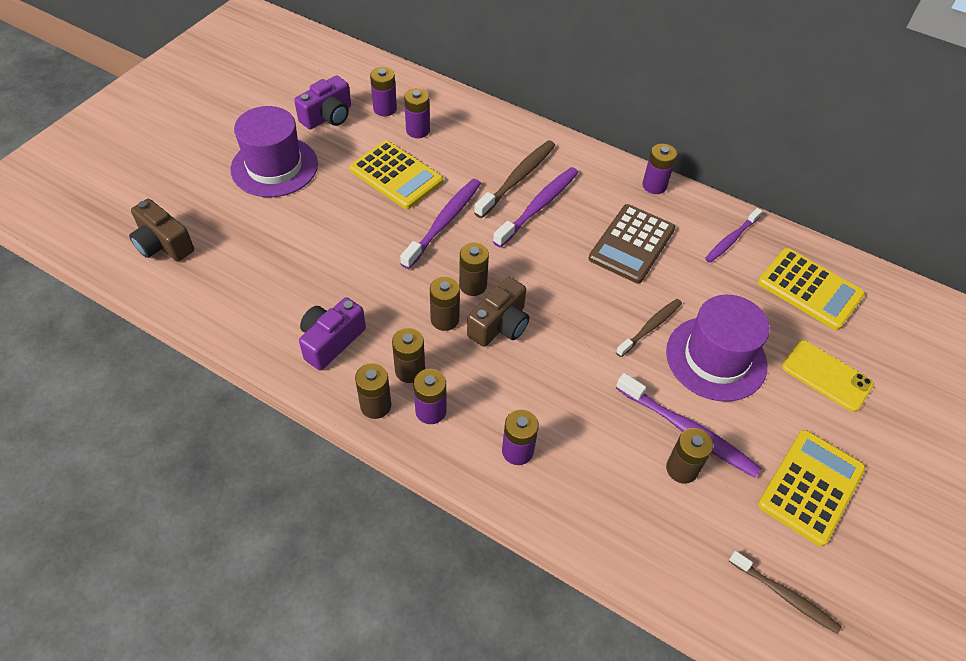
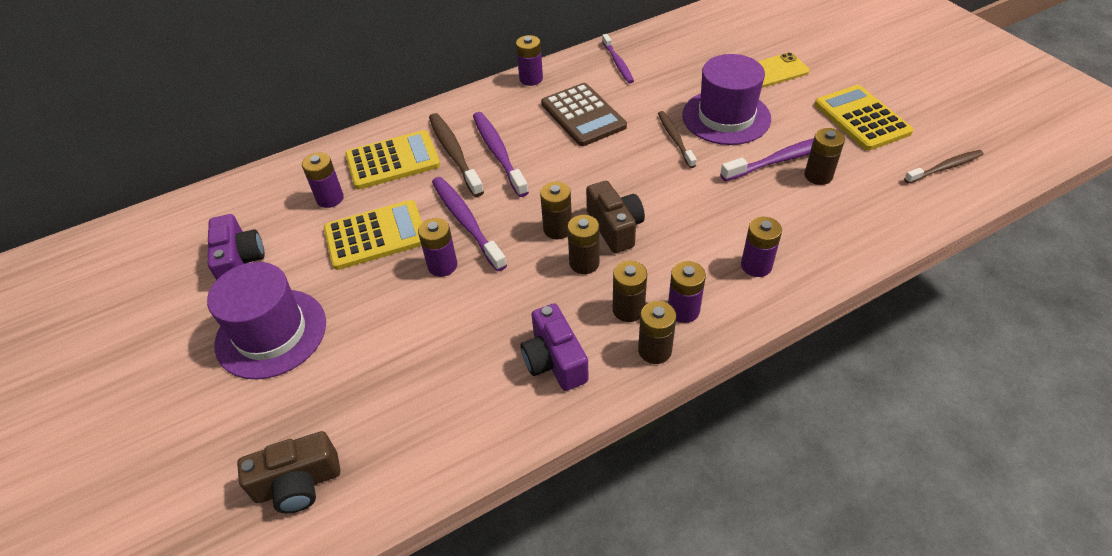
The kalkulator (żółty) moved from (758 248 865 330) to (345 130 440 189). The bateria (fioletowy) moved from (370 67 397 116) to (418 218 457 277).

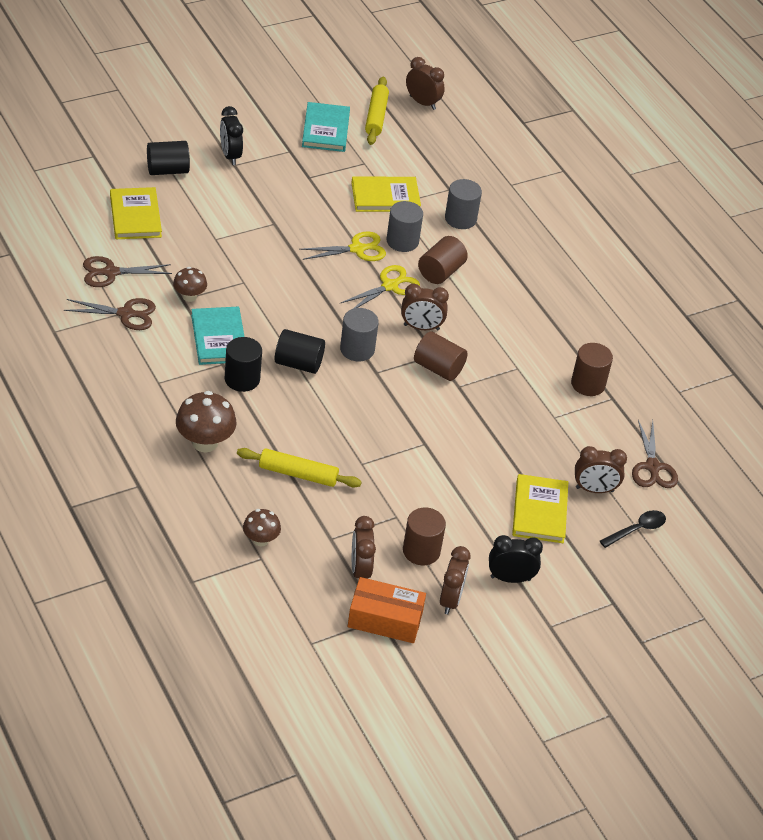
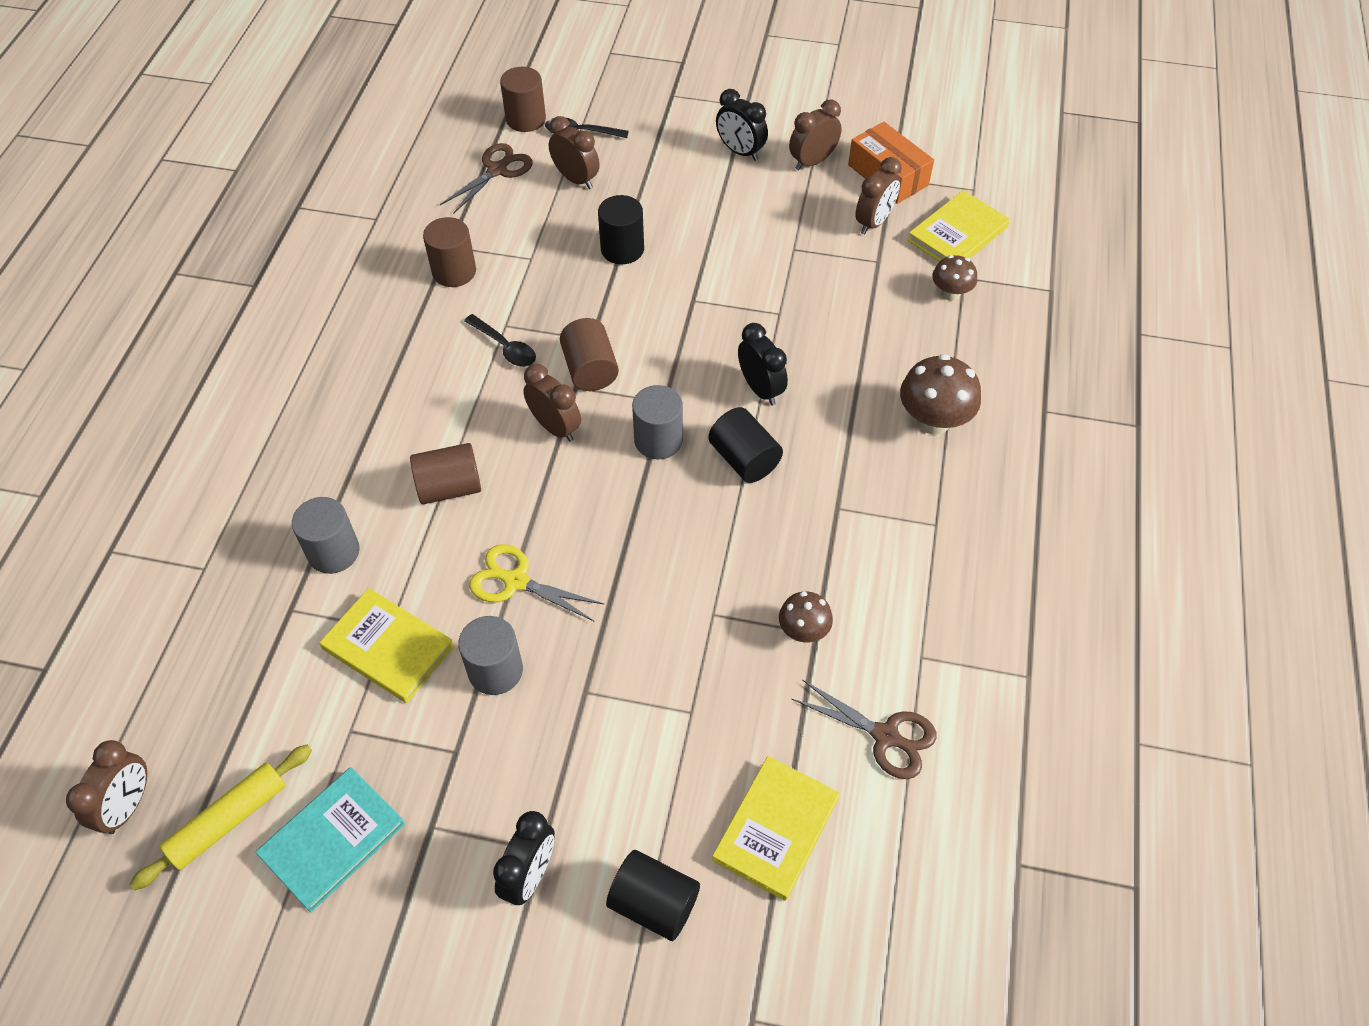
The budzik (brązowy) at (406 57 445 110) turned 150 degrees counterclockwise. The walec (szary) moved from (386 201 423 252) to (458 616 523 695). The łyżka (czarny) at (464 314 536 367) appeared. The walec (brązowy) moved from (403 508 446 565) to (500 67 546 132). The walec (czarny) moved from (225 337 262 392) to (598 195 644 264). The budzik (czarny) at (738 323 788 405) appeared. The książka (żółty) moved from (512 474 568 543) to (908 190 1010 262). The nożyczki (brązowy) at (64 298 156 330) disappeared. The książka (turkusowy) at (191 307 245 365) disappeared. The wałek do ciasta (żółty) at (237 448 362 488) disappeared. The nożyczki (żółty) at (341 265 420 309) disappeared.

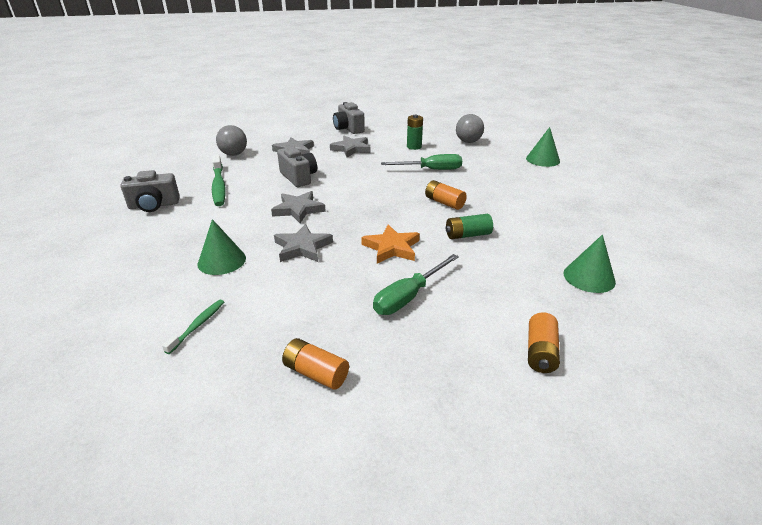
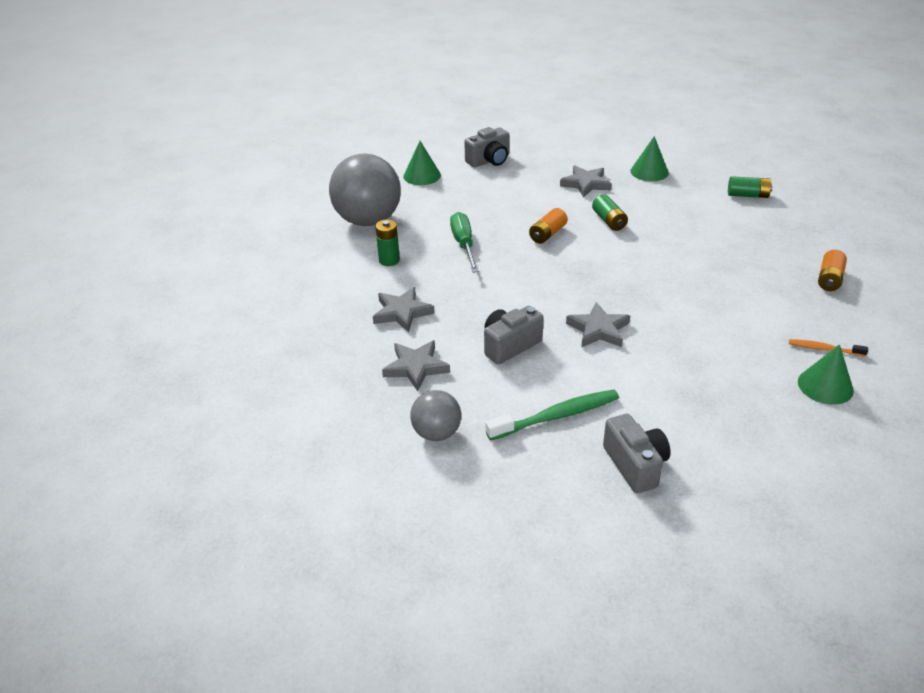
The piłka (szary) at (456 114 484 143) changed to 1.89 times the size. The aparat fotograficzny (szary) moved from (333 102 365 134) to (464 127 509 167). The gwiazda (szary) moved from (274 224 333 262) to (560 165 612 198). The bateria (pomarańczowy) at (528 312 560 373) became the bateria (zielony) at (728 176 773 198). The szczoteczka do zębów (zielony) at (162 299 224 354) became the szczoteczka do zębów (pomarańczowy) at (789 339 868 357). The stożek (zielony) moved from (197 219 246 275) to (798 344 854 405). The gwiazda (pomarańczowy) at (361 224 420 263) disappeared. The śrubokręt (zielony) at (373 254 459 315) disappeared.

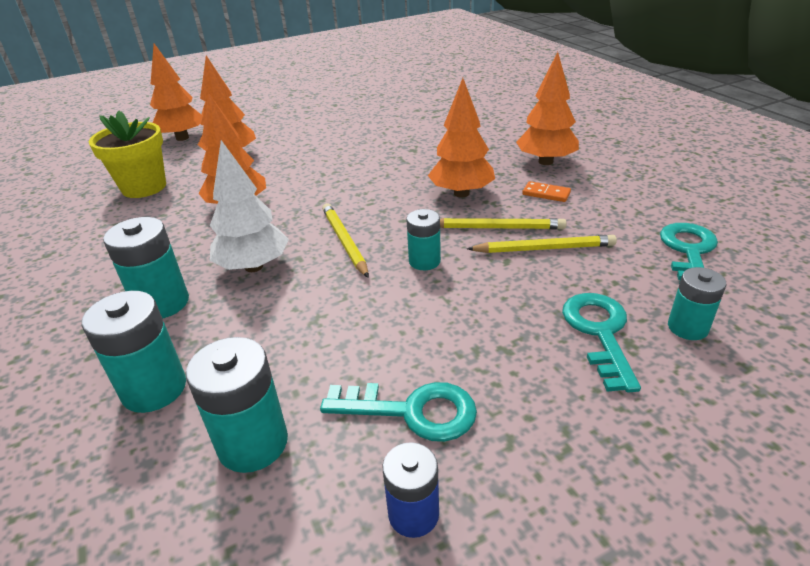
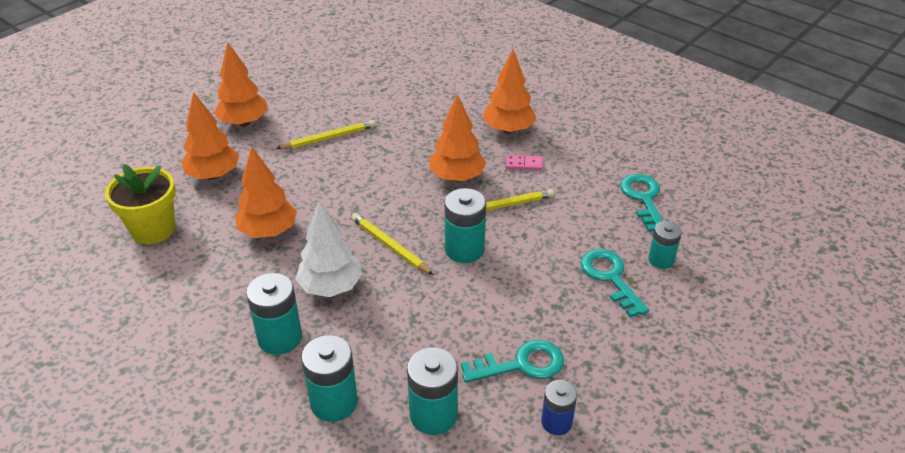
The drzewko (pomarańczowy) moved from (150 44 201 141) to (214 42 268 126). The ołówek (żółty) moved from (467 235 617 253) to (276 120 376 149). The bateria (turkusowy) at (406 209 441 270) changed to 1.56 times the size. The kostka domina (pomarańczowy) at (522 181 571 202) became the kostka domina (różowy) at (506 155 543 170).

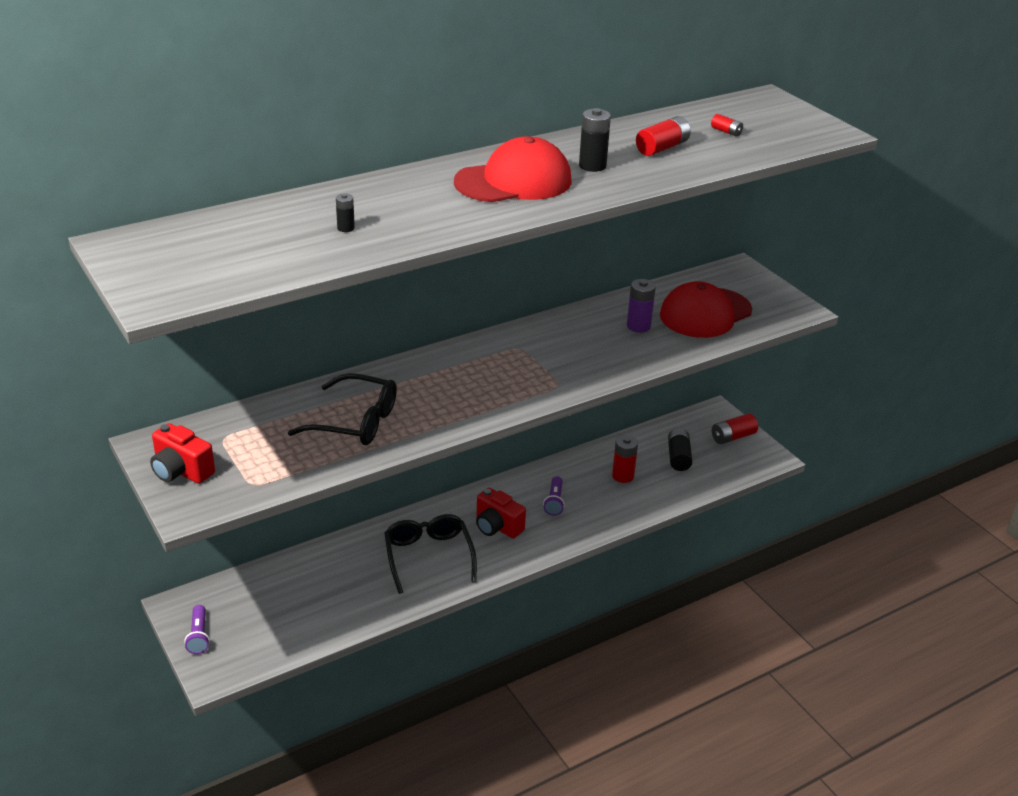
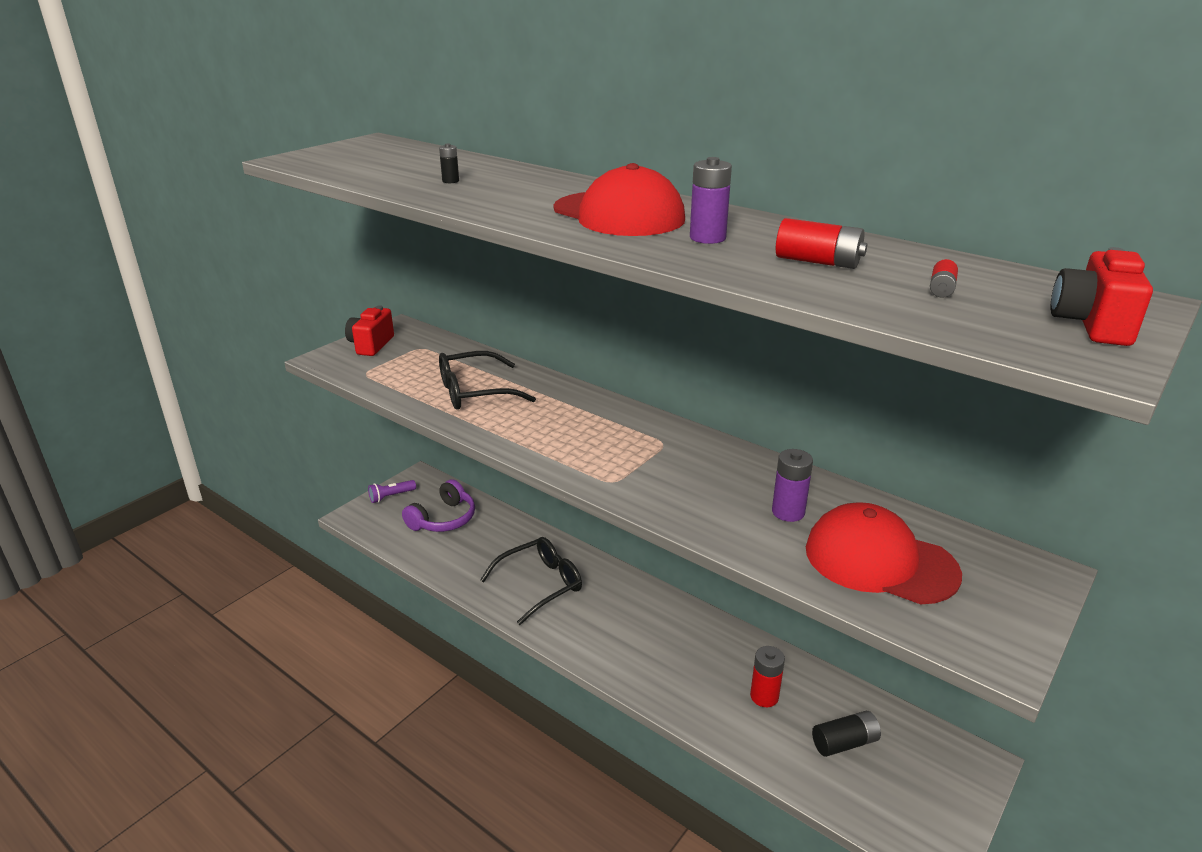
The słuchawki (fioletowy) at (402 479 475 532) appeared. The okulary (czarny) at (288 373 397 445) turned 75 degrees clockwise. The bateria (czarny) at (579 108 611 172) became the bateria (fioletowy) at (690 157 732 244). The aparat fotograficzny (czerwony) moved from (476 488 526 538) to (1051 247 1153 346). The latarka (fioletowy) at (543 476 565 516) disappeared. The bateria (czerwony) at (712 413 758 444) disappeared.

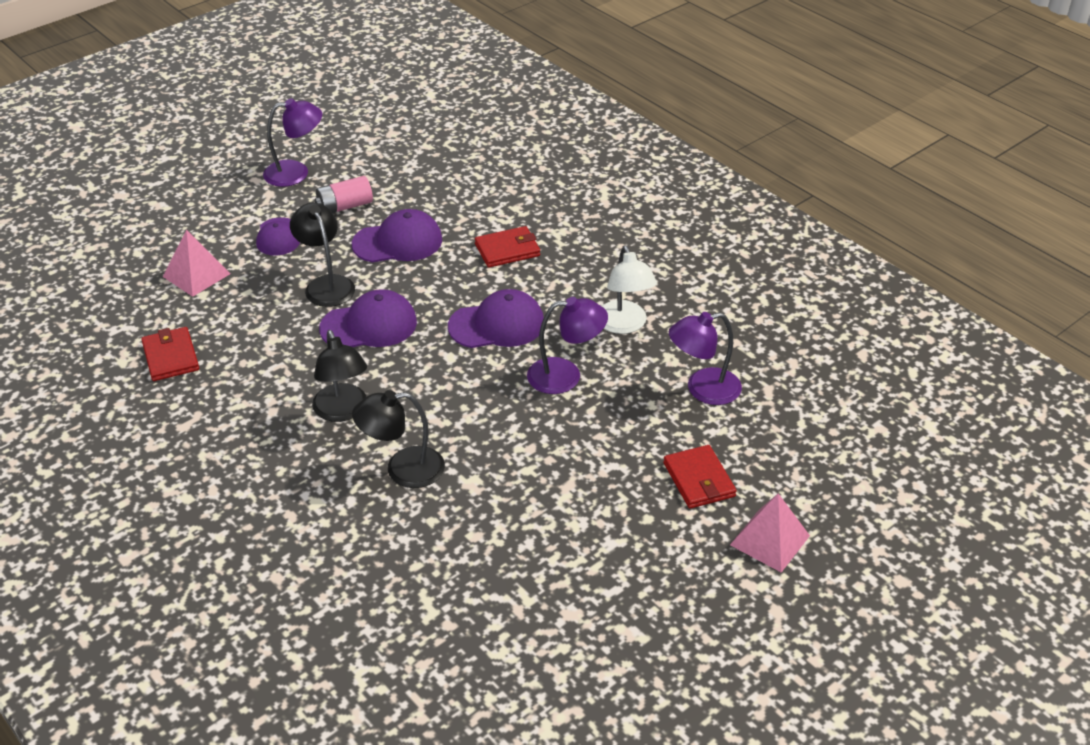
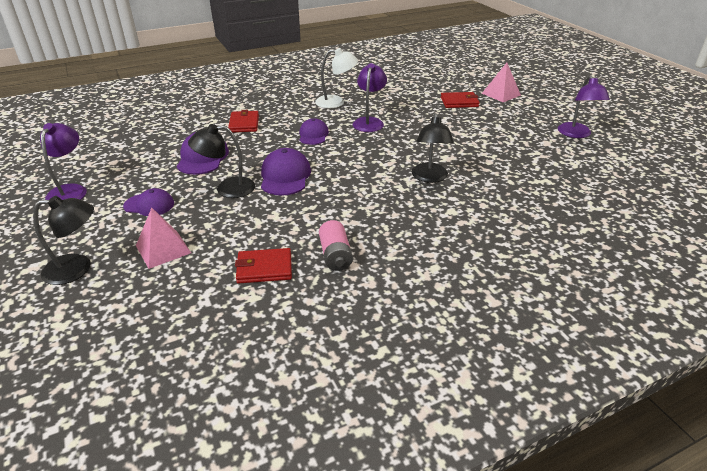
The lampka (czarny) moved from (312 330 367 422) to (33 196 94 285). The czapka (fioletowy) at (448 289 544 348) changed to 0.66 times the size. The bateria (różowy) moved from (315 176 373 213) to (319 220 353 271). The lampka (fioletowy) moved from (669 312 742 405) to (558 75 610 138).

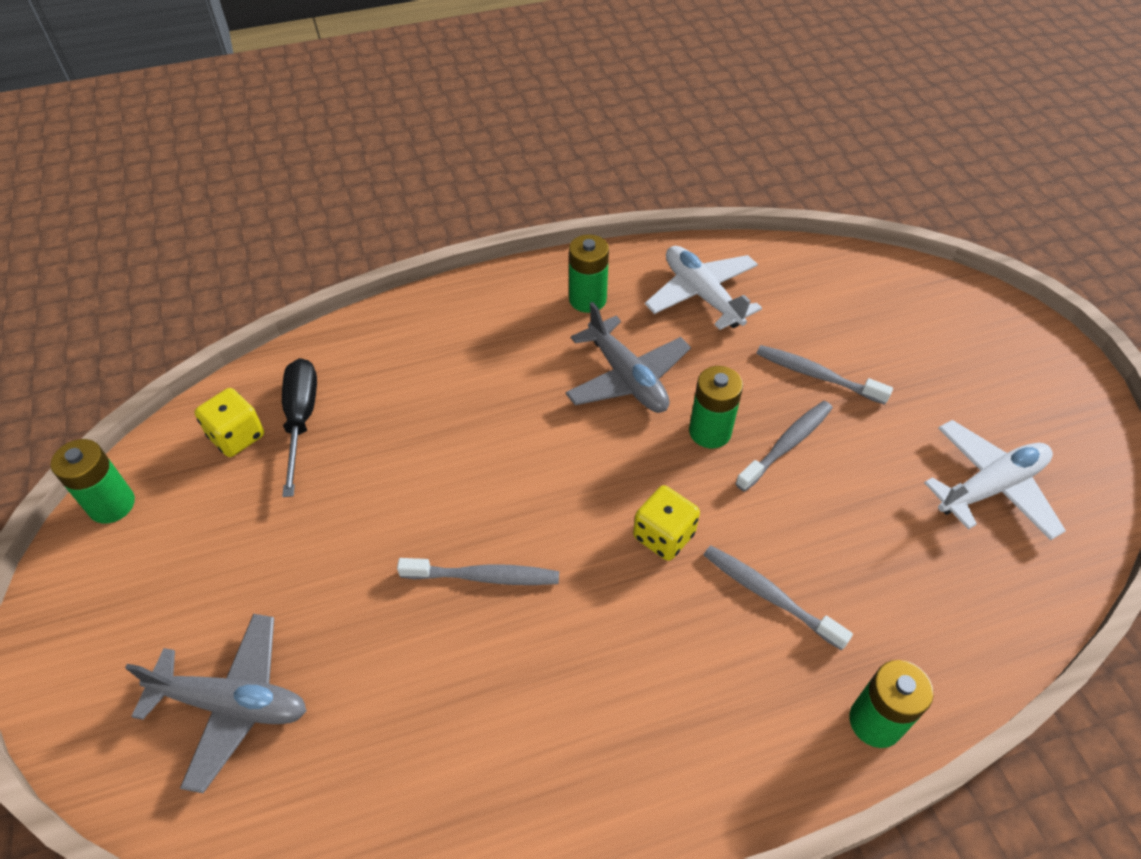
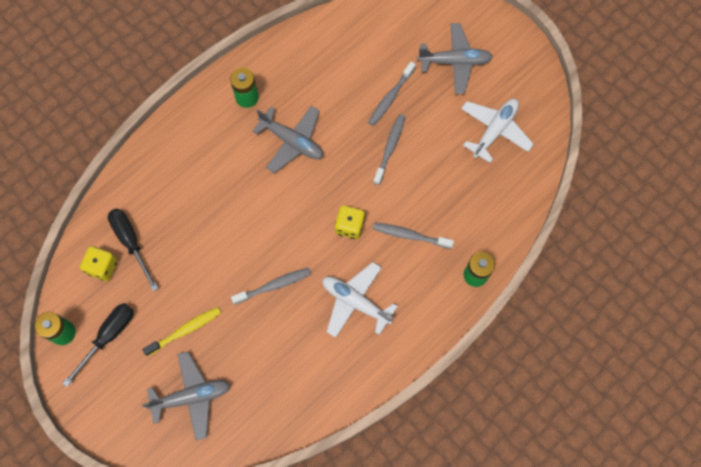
The śrubokręt (czarny) at (62 303 134 387) appeared. The szczoteczka do zębów (żółty) at (142 307 221 356) appeared. The samolot (biały) moved from (645 246 762 330) to (323 262 398 338). The szczoteczka do zębów (szary) at (756 345 893 405) turned 60 degrees counterclockwise. The samolot (szary) at (418 23 493 94) appeared. The bateria (zielony) at (689 366 743 448) disappeared.

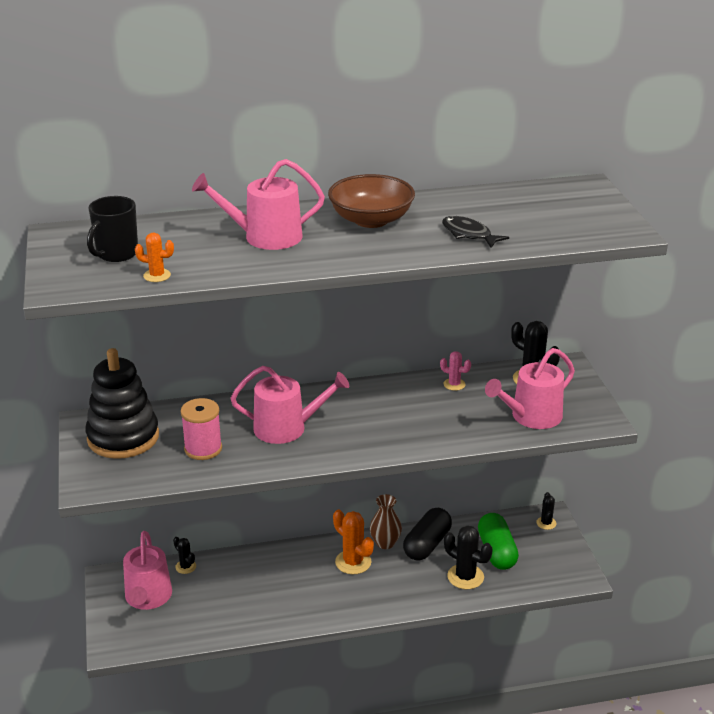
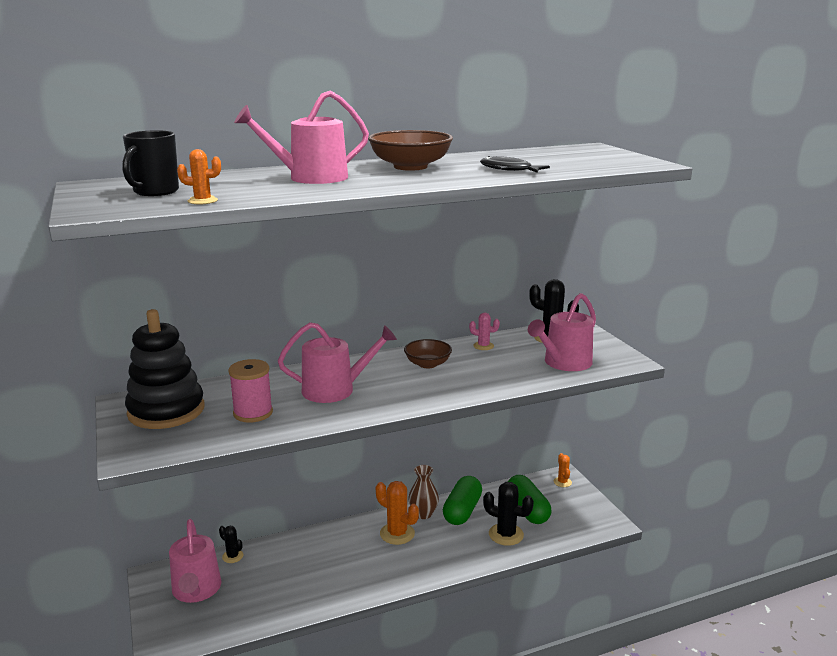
The miska (brązowy) at (404 339 452 368) appeared. The kapsułka (czarny) at (403 508 452 561) became the kapsułka (zielony) at (443 476 482 525). The kaktus (czarny) at (536 492 556 530) became the kaktus (pomarańczowy) at (554 453 572 487).

